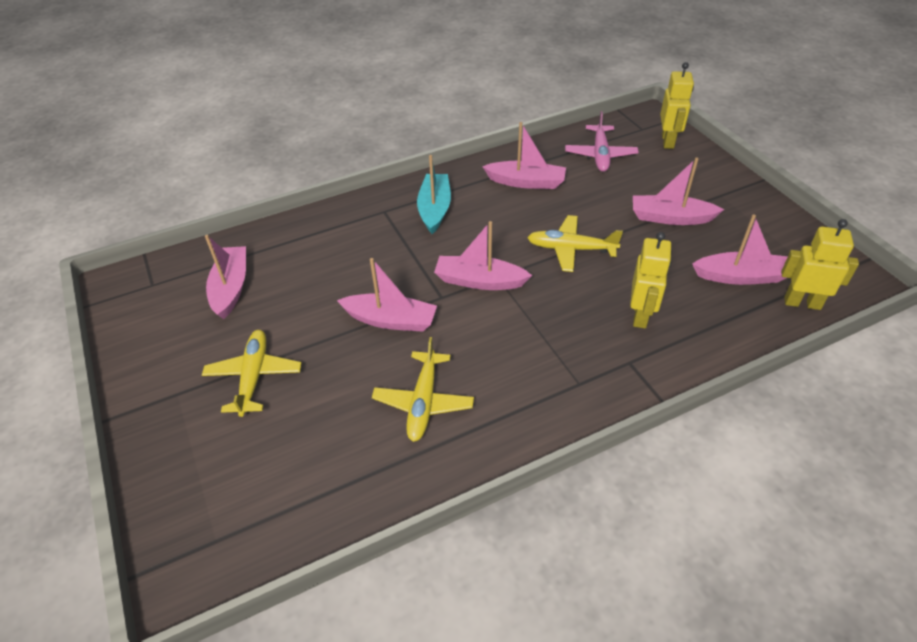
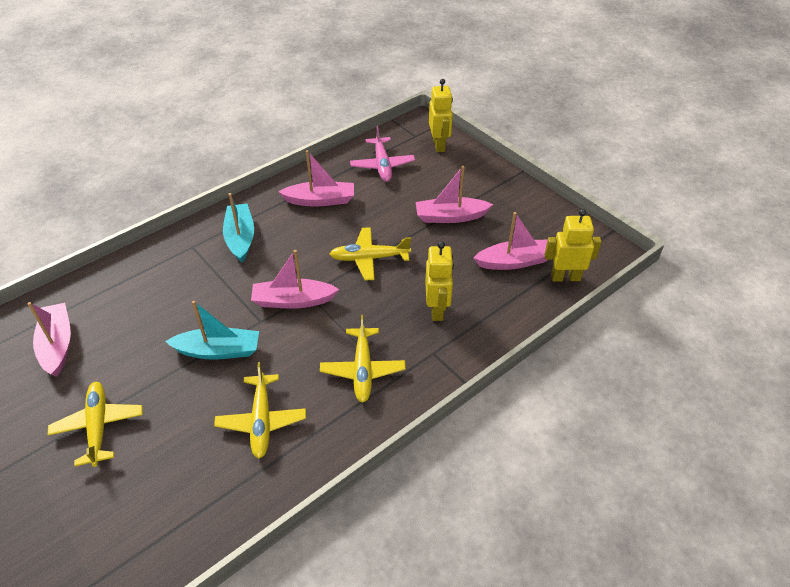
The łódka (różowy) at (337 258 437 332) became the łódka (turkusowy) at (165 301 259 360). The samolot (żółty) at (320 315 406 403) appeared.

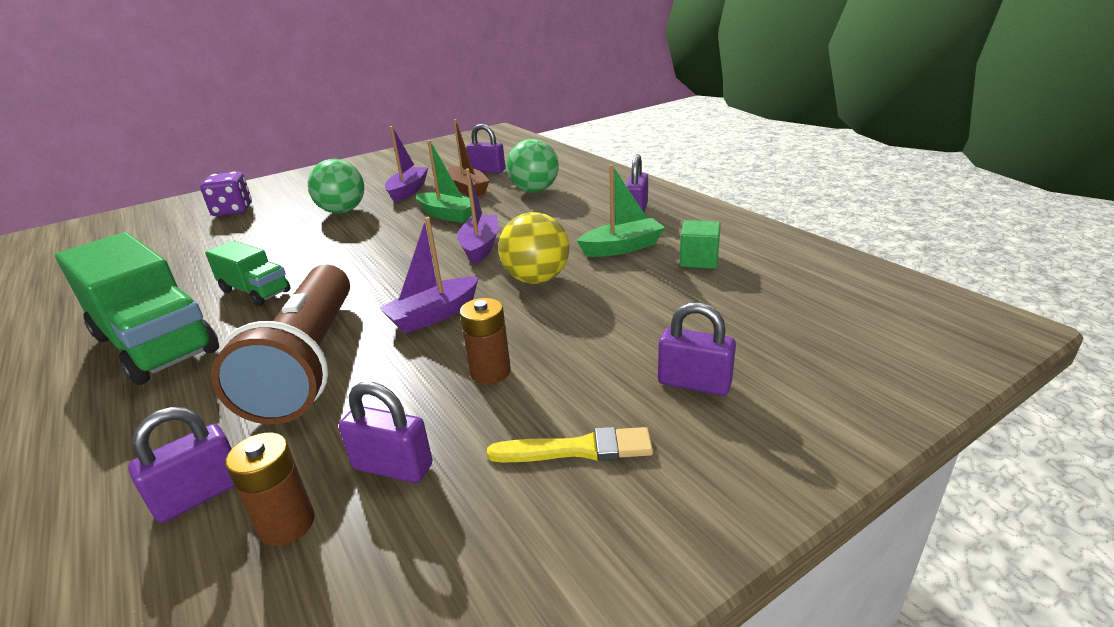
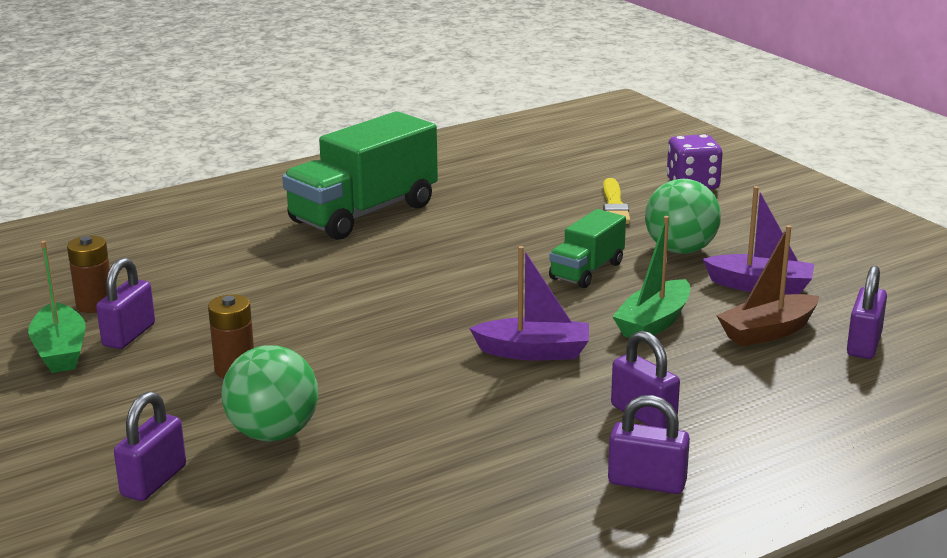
The łódka (zielony) moved from (577 165 666 257) to (28 241 86 373). The piłka (zielony) moved from (507 139 559 193) to (221 345 318 441). The ciężarówka (zielony) moved from (205 240 291 306) to (549 209 626 288). The pędzel (żółty) moved from (487 427 653 462) to (603 178 630 224). The kłódka (fioletowy) moved from (128 407 235 523) to (611 331 680 428). The latarka (brązowy) at (211 265 350 424) disappeared. The łódka (fioletowy) at (379 217 479 334) disappeared. The piłka (żółty) at (498 212 569 284) disappeared. The sześcian (zielony) at (680 220 721 269) disappeared.

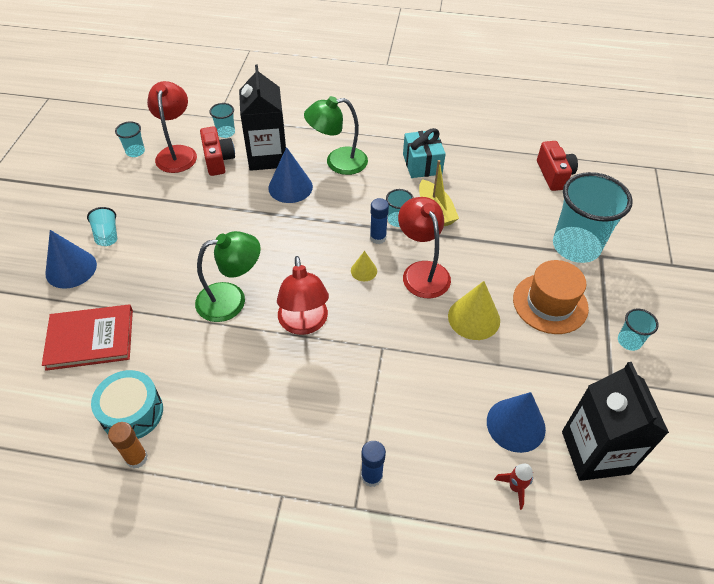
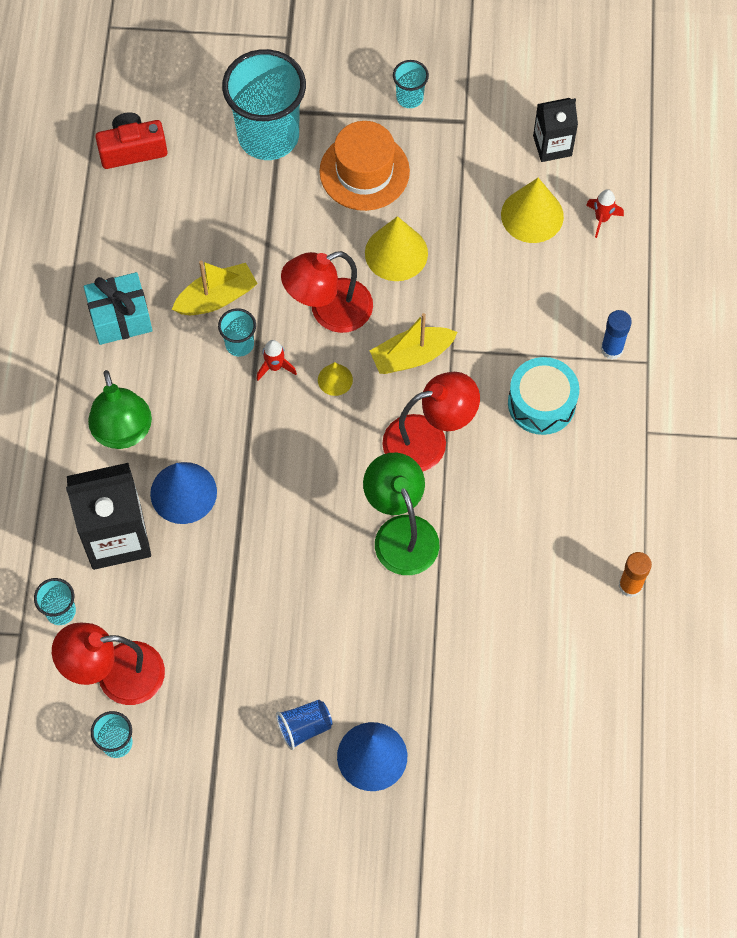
The klej w sztyfcie (niebieski) at (370 198 389 244) was replaced by the rakieta (czerwony) at (257 340 297 381). The szklanka (turkusowy) at (87 207 117 246) became the szklanka (niebieski) at (276 700 332 750). The łódka (żółty) at (370 313 458 374) appeared. The stożek (niebieski) at (487 392 546 453) became the stożek (żółty) at (501 178 564 243). The bęben (turkusowy) moved from (91 370 163 439) to (508 357 579 435). The karton mleka (czarny) at (562 362 669 481) changed to 0.59 times the size. The książka (czerwony) at (42 304 133 371) disappeared. The aparat fotograficzny (czerwony) at (200 126 235 176) disappeared.

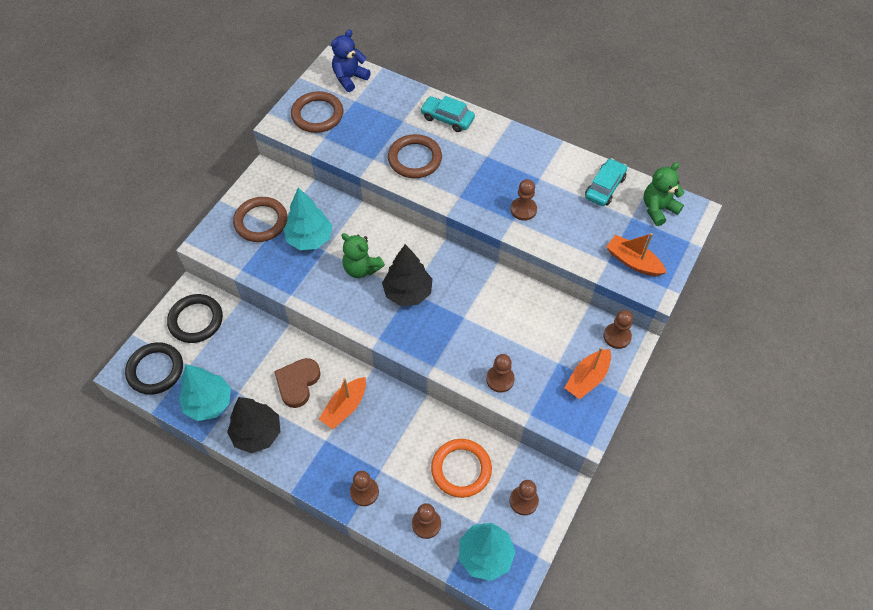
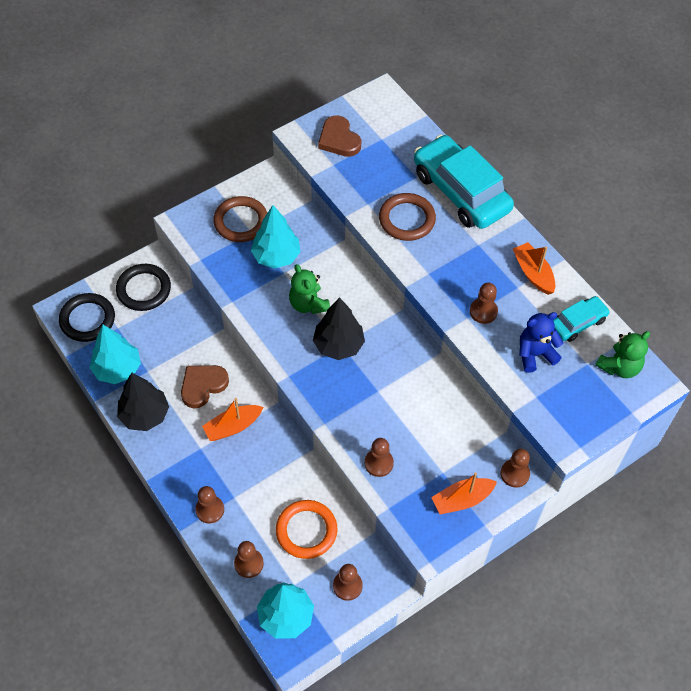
The pierścień (brązowy) at (291 91 343 133) was replaced by the serce (brązowy) at (318 115 362 157). The samochód (turkusowy) at (420 96 475 132) changed to 1.97 times the size. The łódka (pomarańczowy) moved from (606 233 667 276) to (513 242 555 295). The miś (niebieski) moved from (331 30 371 92) to (519 312 564 373). The miś (zielony) at (644 162 684 226) turned 150 degrees clockwise.

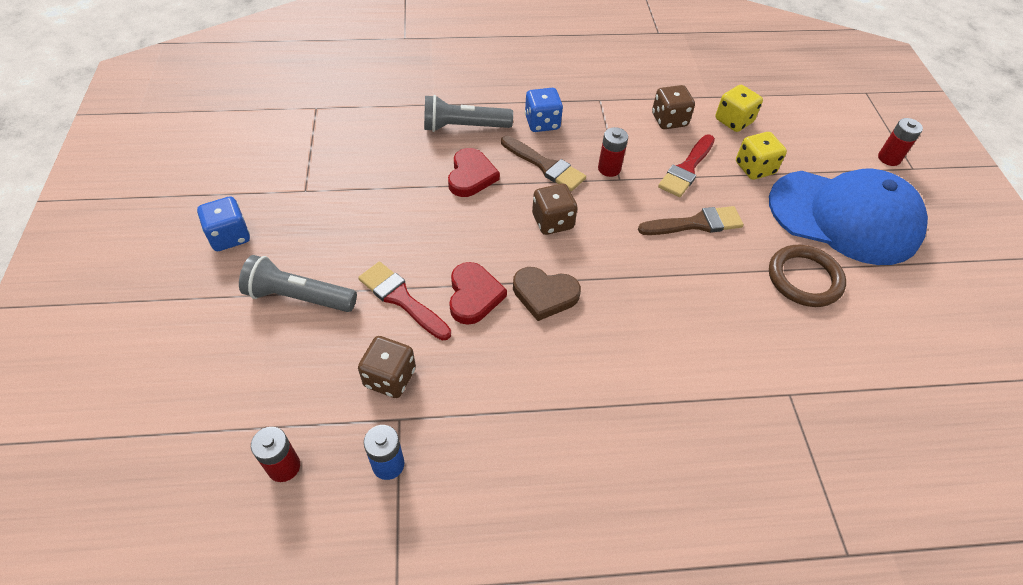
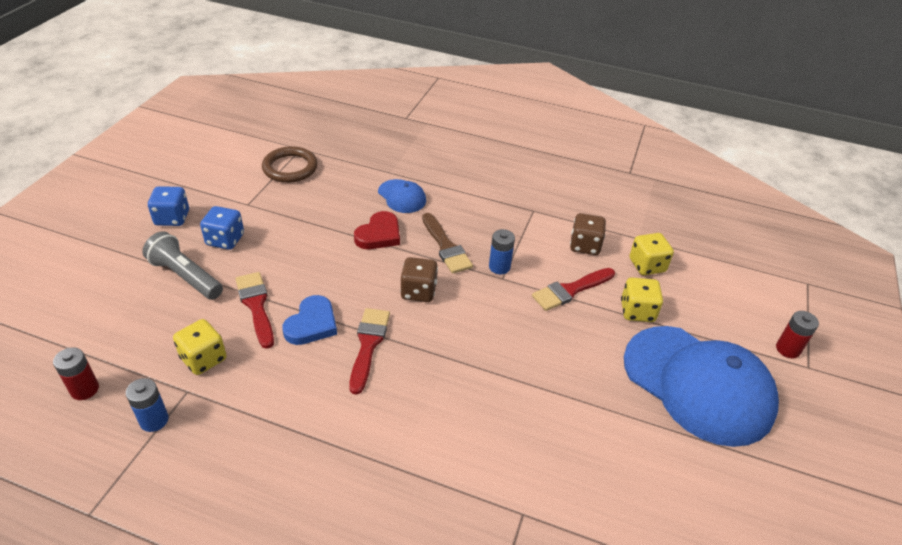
The kostka do gry (brązowy) at (358 336 416 398) became the kostka do gry (żółty) at (173 319 227 375). The kostka do gry (niebieski) moved from (525 88 563 132) to (200 206 244 250). The pierścień (brązowy) moved from (769 245 846 307) to (262 146 318 183). The serce (czerwony) at (449 262 507 325) became the serce (niebieski) at (283 295 337 345). The serce (brązowy) at (513 267 581 321) was replaced by the pędzel (czerwony) at (349 308 390 394). The latarka (szary) at (424 95 513 132) was replaced by the czapka (niebieski) at (378 179 426 213). The bateria (czerwony) at (598 127 628 177) became the bateria (niebieski) at (489 229 515 274). The pędzel (brązowy) at (638 206 744 235) disappeared.

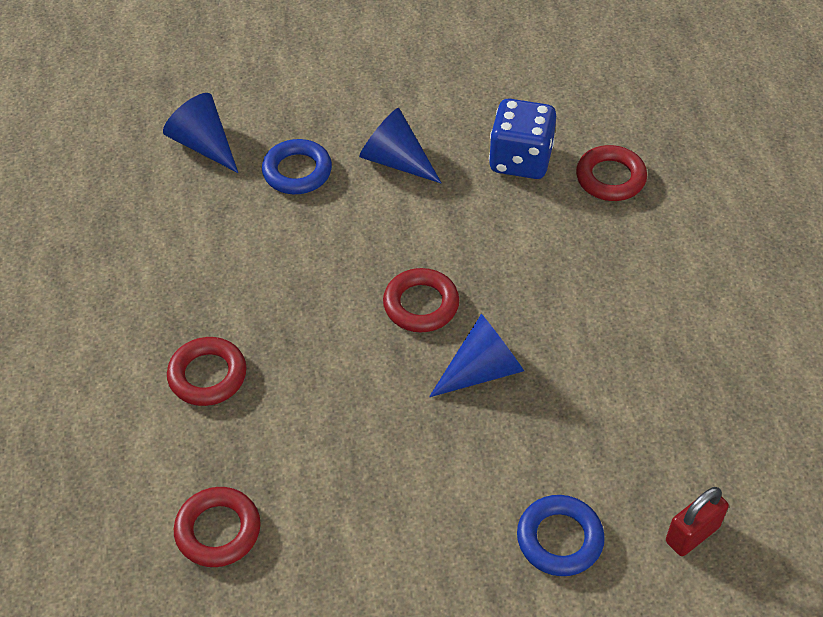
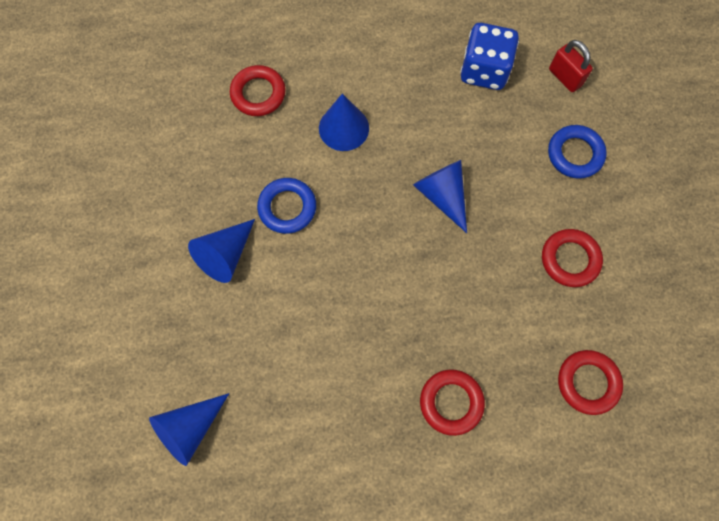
The pierścień (niebieski) moved from (262 139 332 194) to (257 178 316 234). The stożek (niebieski) at (319 93 369 151) appeared. The kostka do gry (niebieski) moved from (489 99 556 179) to (460 23 519 90). The pierścień (czerwony) moved from (383 268 459 332) to (542 229 603 287).

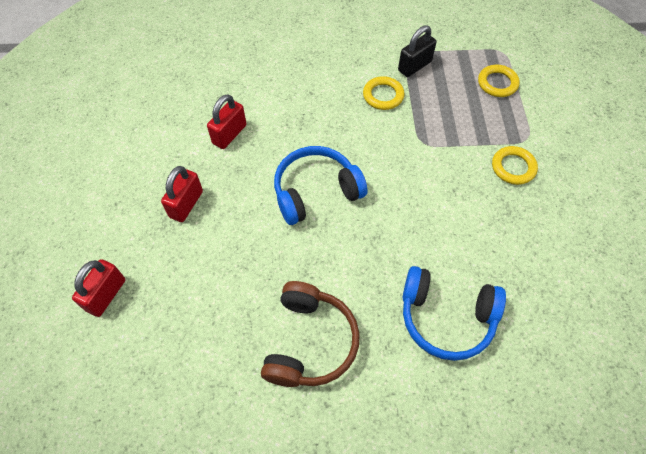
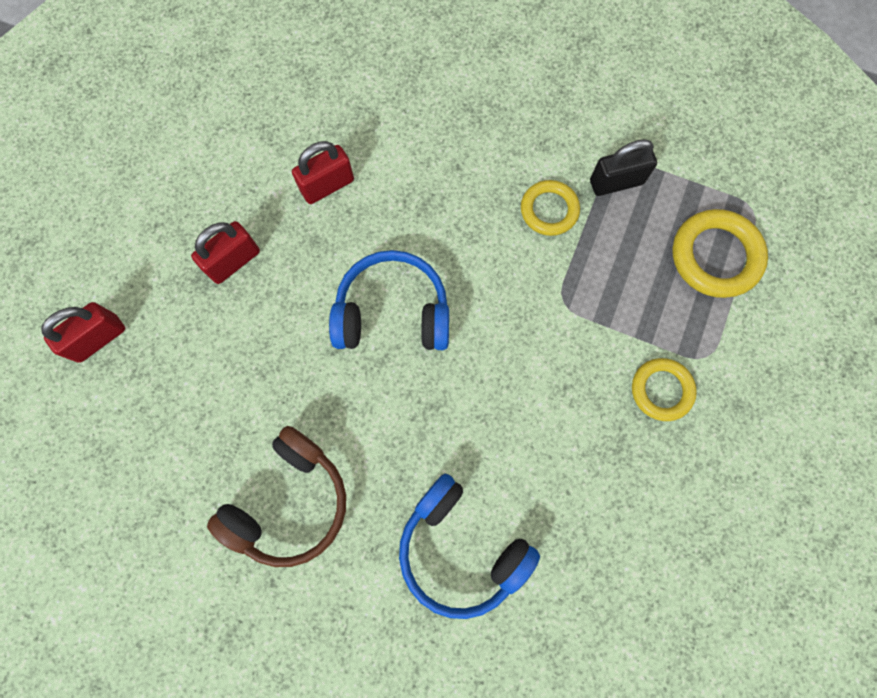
The pierścień (żółty) at (478 65 520 97) changed to 1.53 times the size.

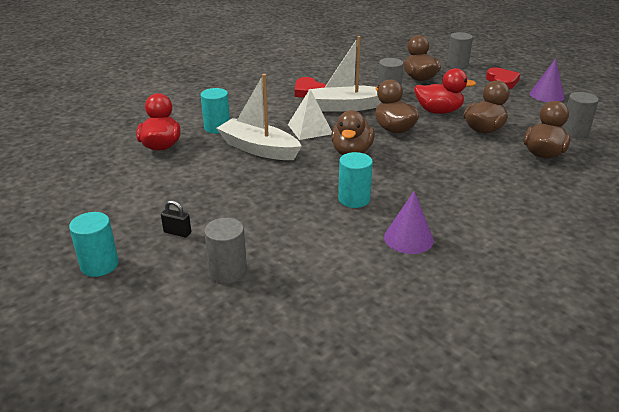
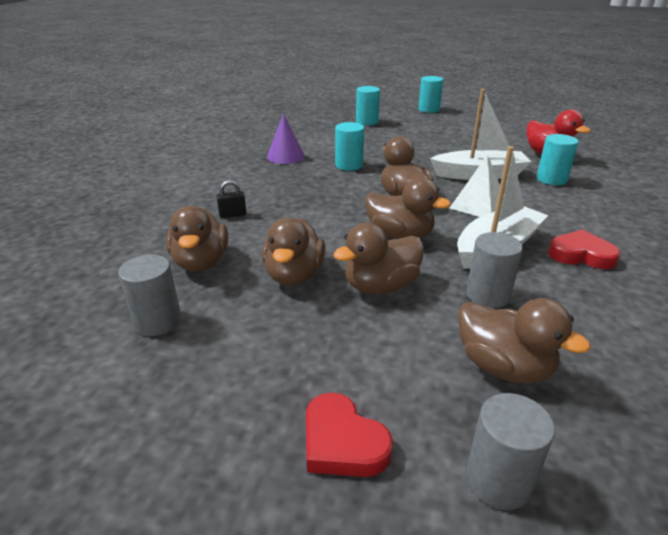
The kłódka (czarny) moved from (161 200 191 237) to (217 180 246 218). The kaczka (czerwony) at (414 68 476 114) became the kaczka (brązowy) at (333 223 424 294). The walec (szary) at (204 218 247 283) became the walec (turkusowy) at (356 86 380 125). The stożek (fioletowy) at (530 58 565 102) disappeared.

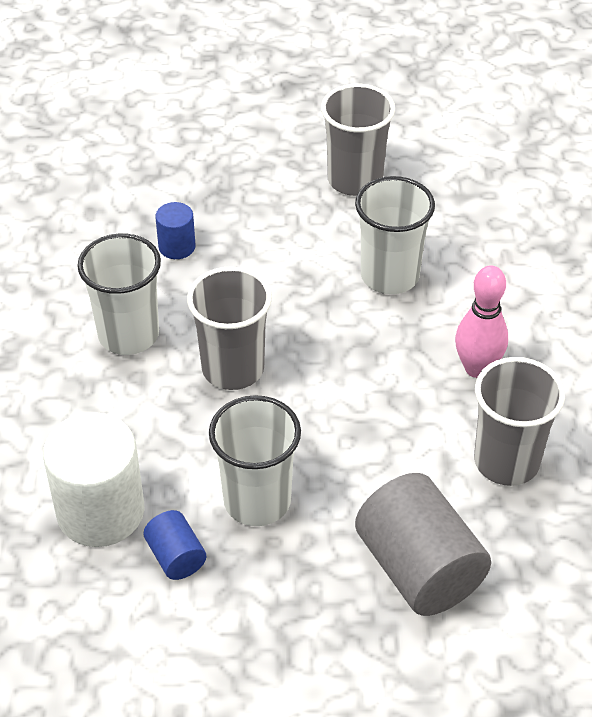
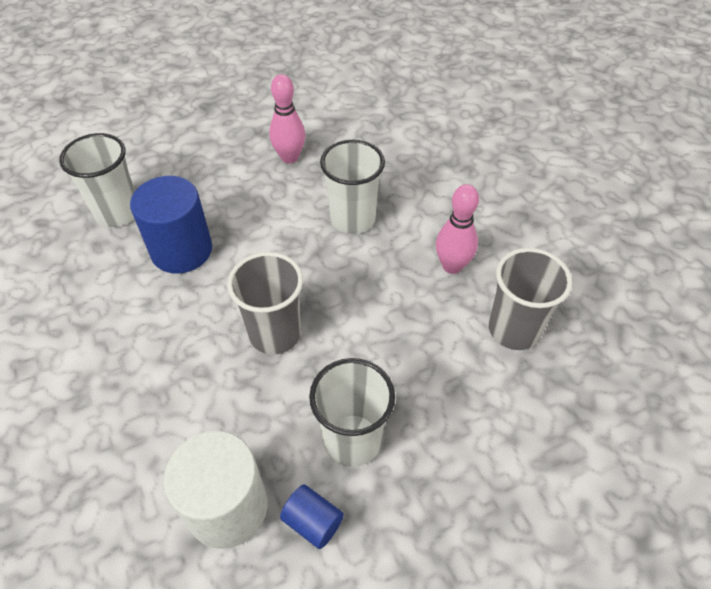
The szklanka (biały) moved from (77 234 161 355) to (59 133 135 227). The walec (niebieski) at (155 202 195 259) changed to 2.02 times the size. The szklanka (szary) at (321 84 395 196) was replaced by the kręgiel (różowy) at (269 74 305 164). The walec (szary) at (355 473 491 616) disappeared.

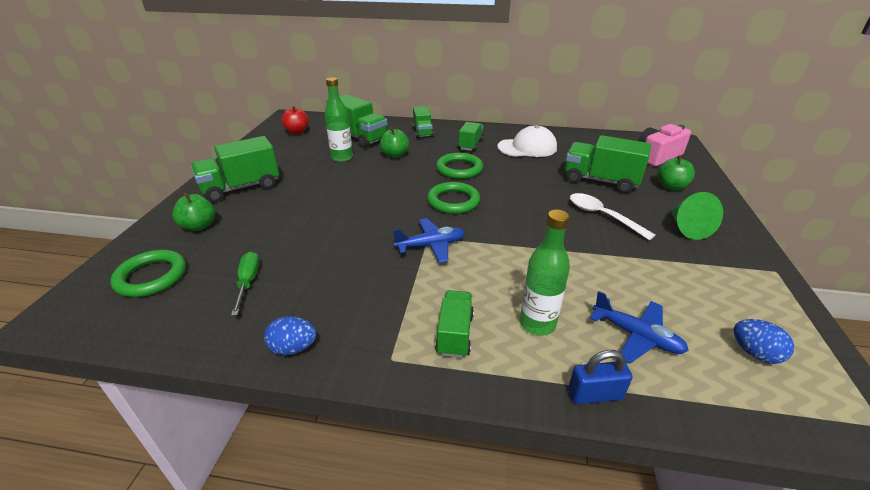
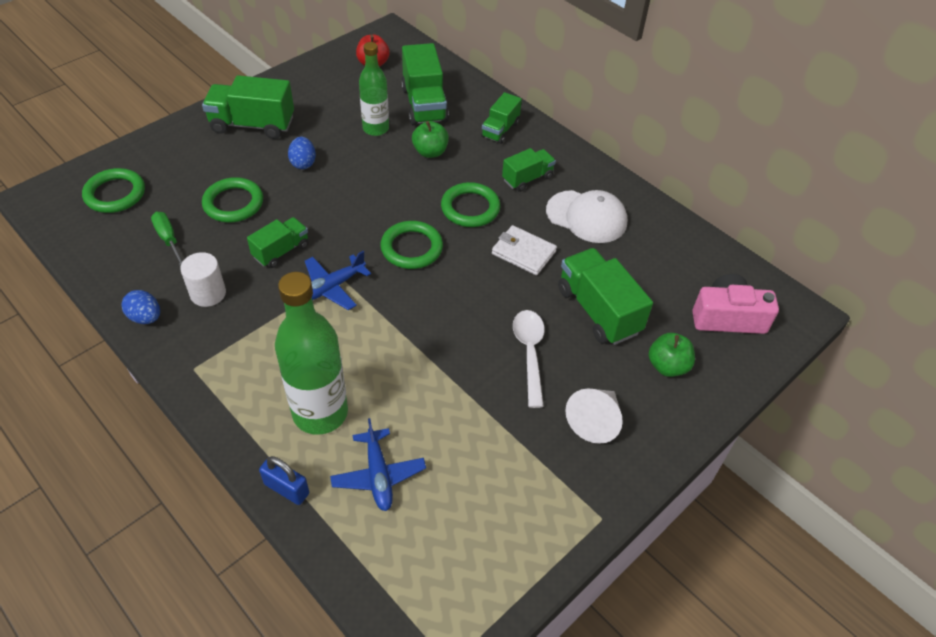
The śrubokręt (zielony) at (231 252 260 316) turned 60 degrees counterclockwise. The walec (biały) at (180 252 226 307) appeared. The pierścień (zielony) at (202 177 263 223) appeared. The ciężarówka (zielony) moved from (435 290 474 358) to (247 217 308 268). The butelka (zielony) at (520 209 570 335) changed to 1.57 times the size. The jajko (niebieski) moved from (734 319 794 364) to (288 137 316 169). The samolot (niebieski) at (393 218 465 263) turned 120 degrees clockwise. The portfel (biały) at (492 225 557 275) appeared. The stożek (zielony) at (671 192 723 240) became the stożek (biały) at (565 388 623 444). The jabłko (zielony) at (172 192 215 231) disappeared.

